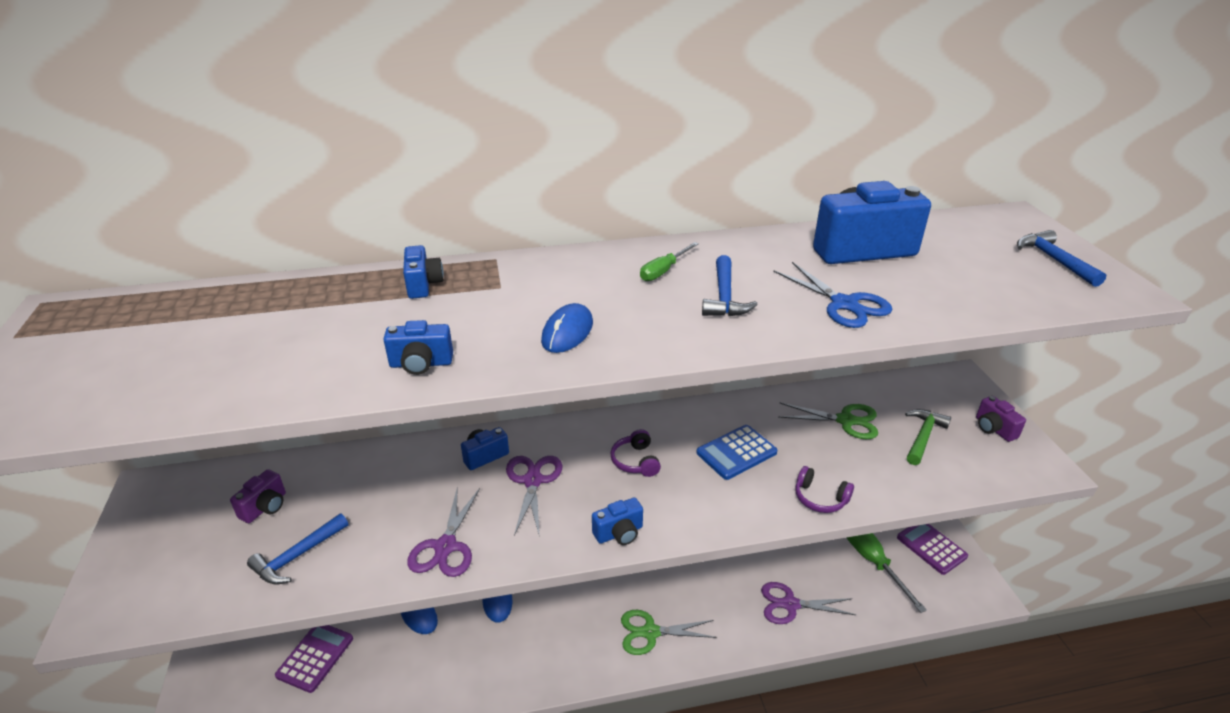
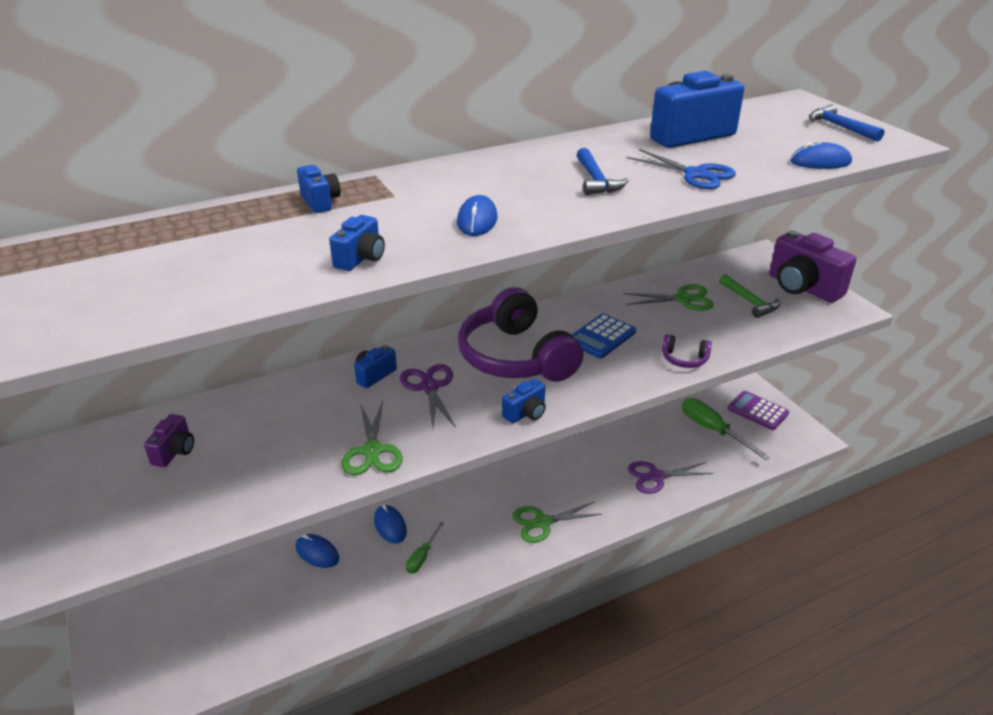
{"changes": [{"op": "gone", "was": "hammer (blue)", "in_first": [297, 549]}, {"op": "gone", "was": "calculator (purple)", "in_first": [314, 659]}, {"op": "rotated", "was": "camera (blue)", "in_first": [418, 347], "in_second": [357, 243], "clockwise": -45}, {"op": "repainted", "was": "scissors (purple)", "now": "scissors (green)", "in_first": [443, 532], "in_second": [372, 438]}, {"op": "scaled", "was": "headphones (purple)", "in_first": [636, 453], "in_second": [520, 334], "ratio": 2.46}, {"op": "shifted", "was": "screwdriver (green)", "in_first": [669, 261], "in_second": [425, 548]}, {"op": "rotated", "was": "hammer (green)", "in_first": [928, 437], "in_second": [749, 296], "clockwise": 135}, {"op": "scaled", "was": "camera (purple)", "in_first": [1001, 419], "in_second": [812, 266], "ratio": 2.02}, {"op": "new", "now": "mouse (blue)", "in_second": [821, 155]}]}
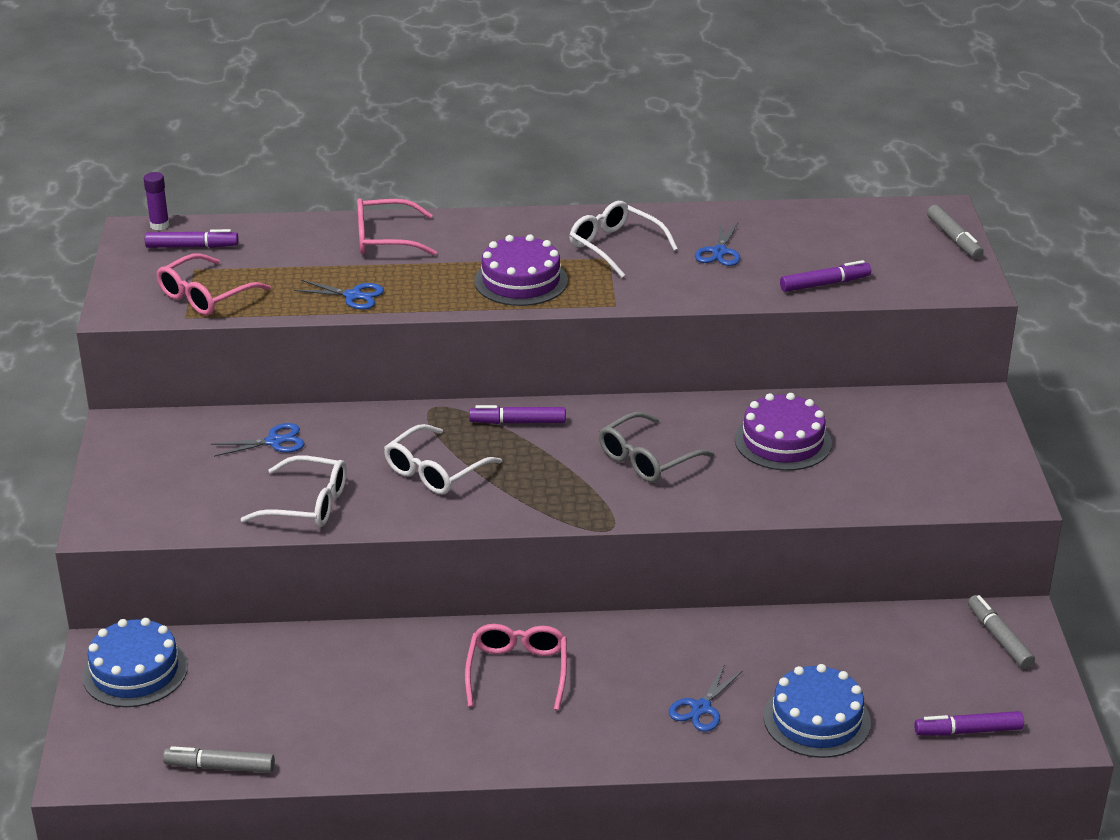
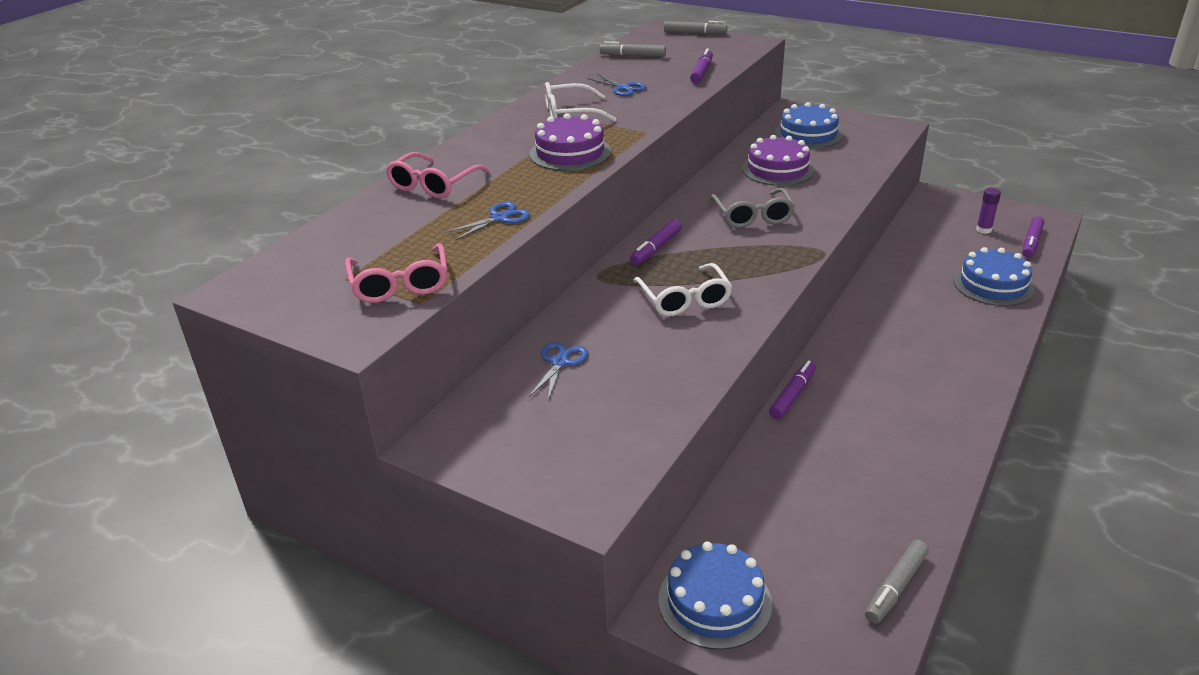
{"changes": [{"op": "shifted", "was": "glue stick (purple)", "in_first": [156, 201], "in_second": [988, 211]}, {"op": "shifted", "was": "marker (purple)", "in_first": [191, 238], "in_second": [792, 389]}, {"op": "gone", "was": "glasses (white)", "in_first": [294, 491]}, {"op": "gone", "was": "glasses (pink)", "in_first": [516, 667]}, {"op": "gone", "was": "scissors (blue)", "in_first": [705, 699]}, {"op": "shifted", "was": "marker (grey)", "in_first": [1001, 632], "in_second": [633, 49]}, {"op": "new", "now": "cake (blue)", "in_second": [809, 125]}]}
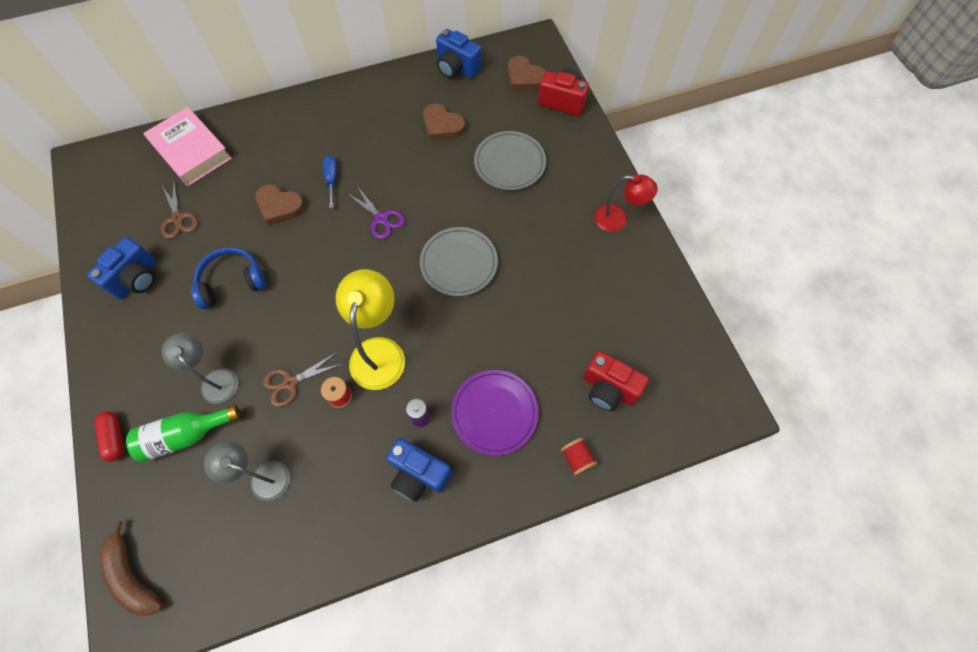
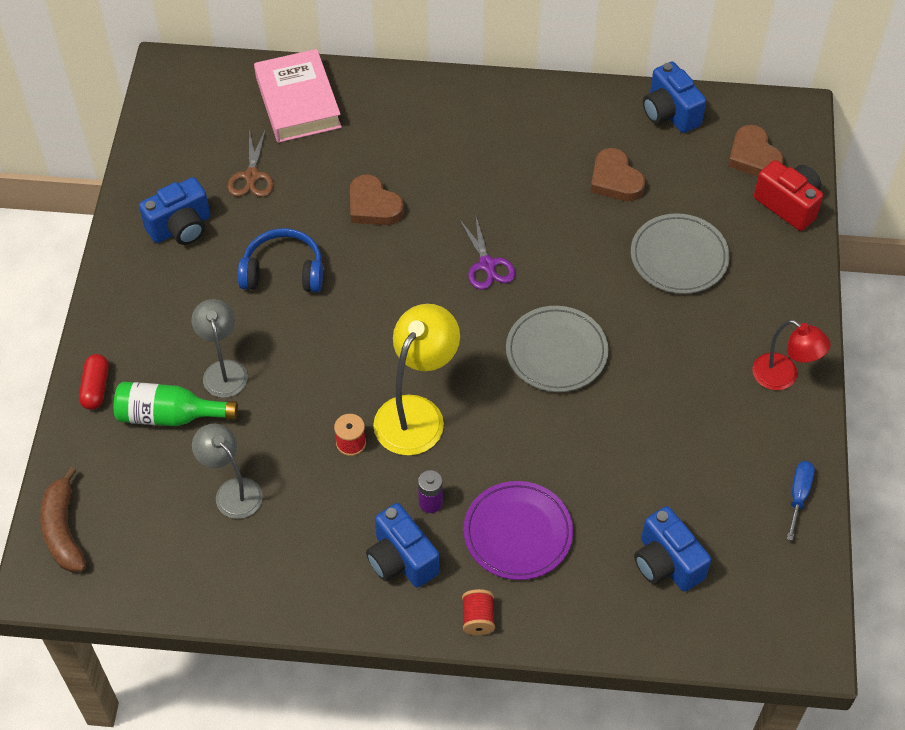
{"changes": [{"op": "gone", "was": "scissors (brown)", "in_first": [302, 379]}, {"op": "shifted", "was": "screwdriver (blue)", "in_first": [330, 181], "in_second": [801, 501]}, {"op": "shifted", "was": "spool (red)", "in_first": [579, 457], "in_second": [478, 612]}, {"op": "repainted", "was": "camera (red)", "now": "camera (blue)", "in_first": [616, 381], "in_second": [672, 549]}]}
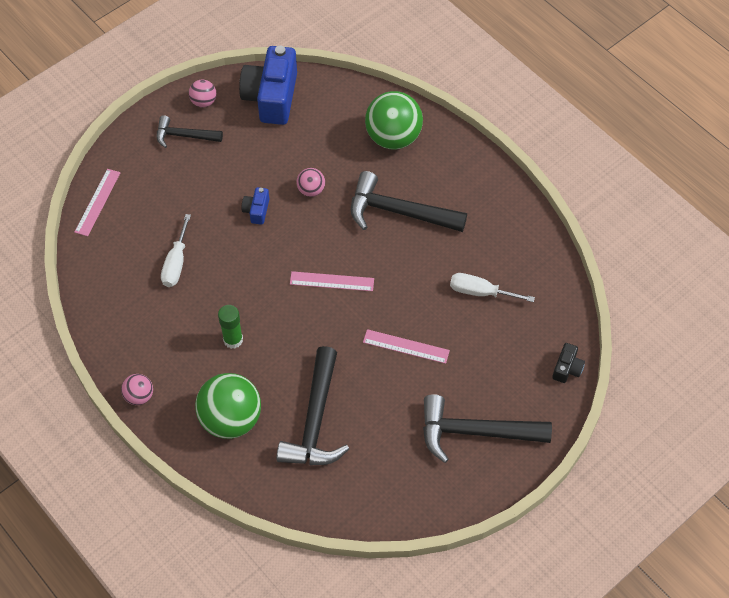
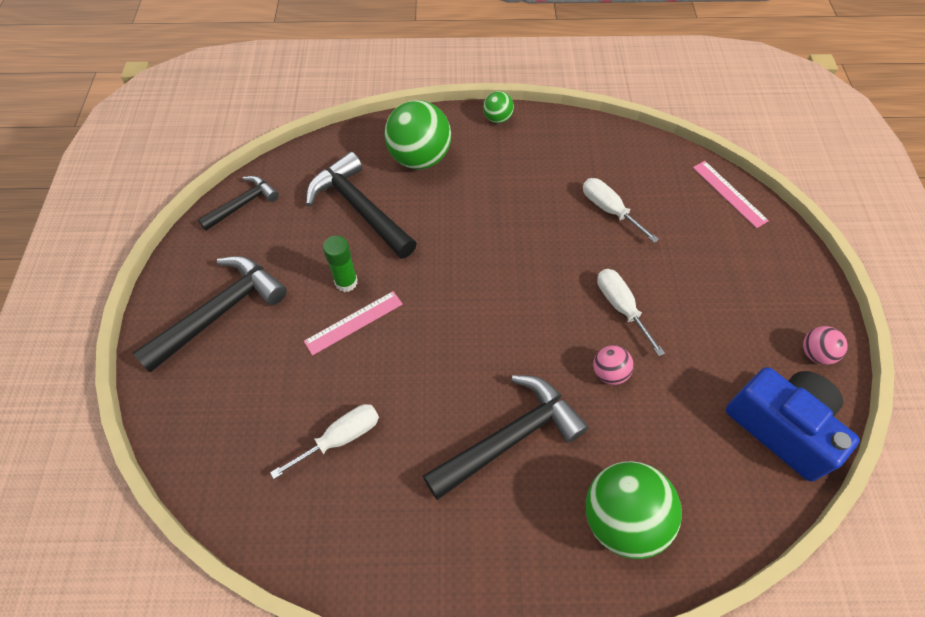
{"changes": [{"op": "repainted", "was": "ball (pink)", "now": "ball (green)", "in_first": [137, 389], "in_second": [498, 107]}, {"op": "shifted", "was": "hammer (black)", "in_first": [190, 131], "in_second": [238, 203]}, {"op": "shifted", "was": "glue stick (green)", "in_first": [230, 327], "in_second": [340, 264]}, {"op": "swapped", "was": "camera (blue)", "now": "screwdriver (white)", "in_first": [255, 206], "in_second": [631, 312]}, {"op": "gone", "was": "ruler (pink)", "in_first": [332, 281]}, {"op": "gone", "was": "camera (black)", "in_first": [568, 363]}]}
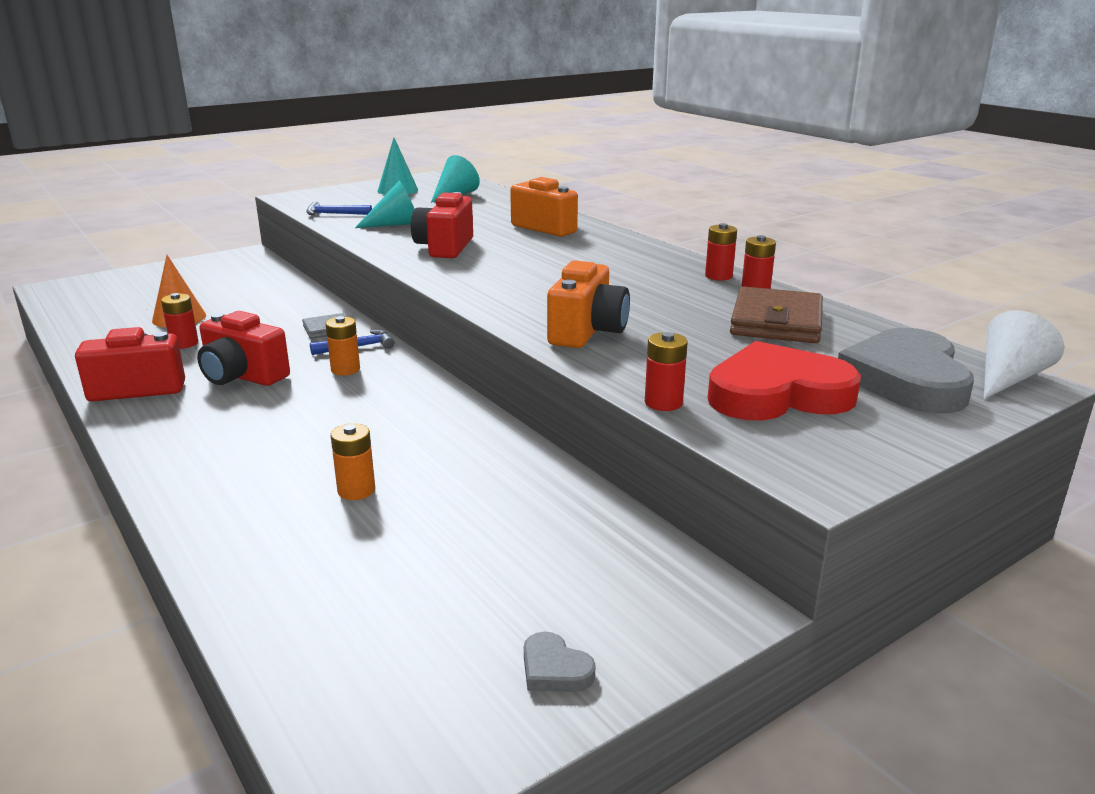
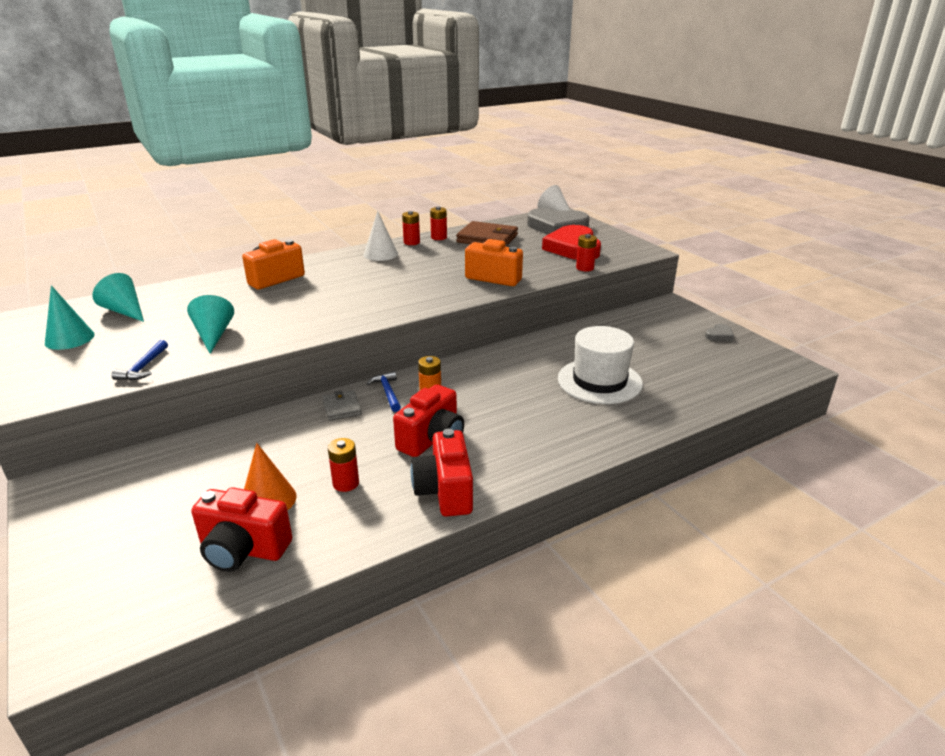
{"changes": [{"op": "swapped", "was": "battery (orange)", "now": "hat (white)", "in_first": [353, 461], "in_second": [600, 365]}, {"op": "shifted", "was": "camera (red)", "in_first": [442, 225], "in_second": [241, 529]}, {"op": "new", "now": "cone (white)", "in_second": [381, 236]}]}
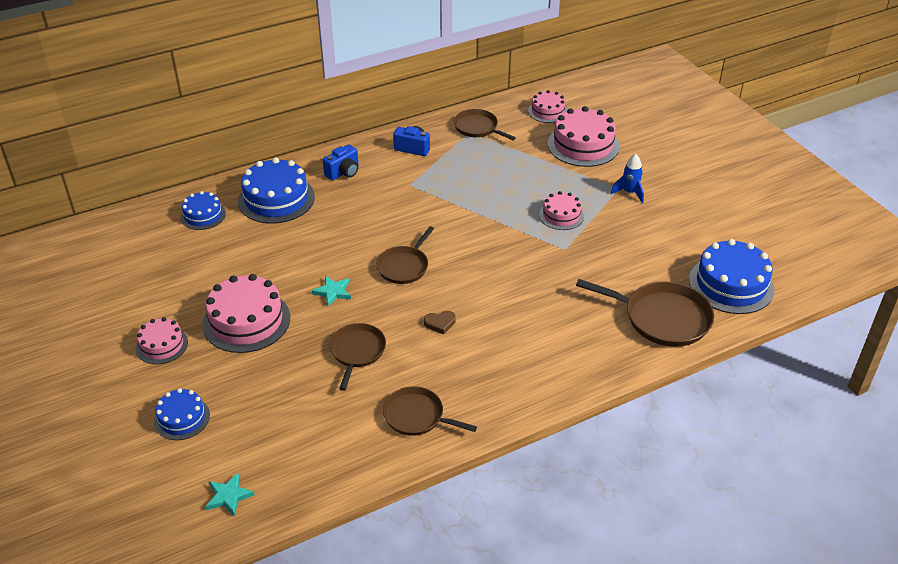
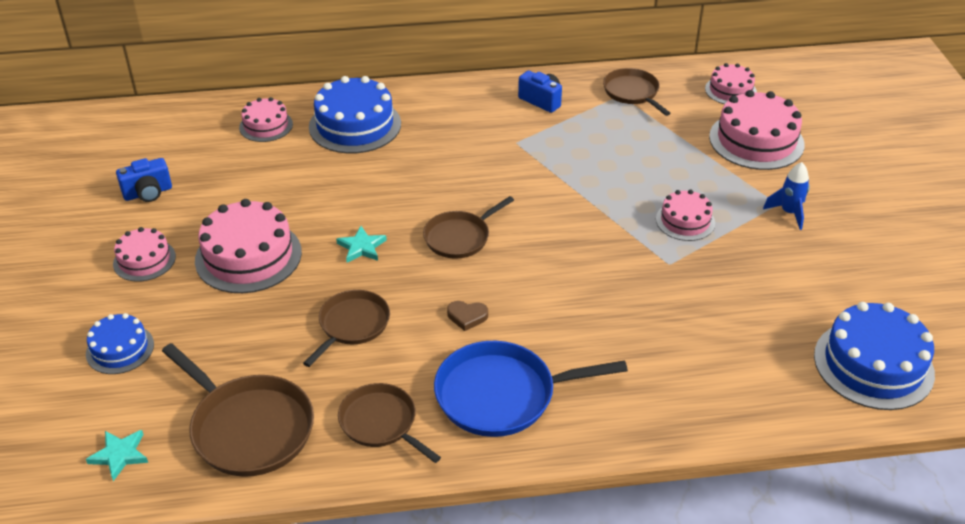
{"changes": [{"op": "repainted", "was": "cake (blue)", "now": "cake (pink)", "in_first": [203, 210], "in_second": [266, 119]}, {"op": "shifted", "was": "camera (blue)", "in_first": [340, 162], "in_second": [144, 180]}, {"op": "shifted", "was": "pan (brown)", "in_first": [645, 313], "in_second": [238, 410]}, {"op": "new", "now": "pan (blue)", "in_second": [531, 389]}]}
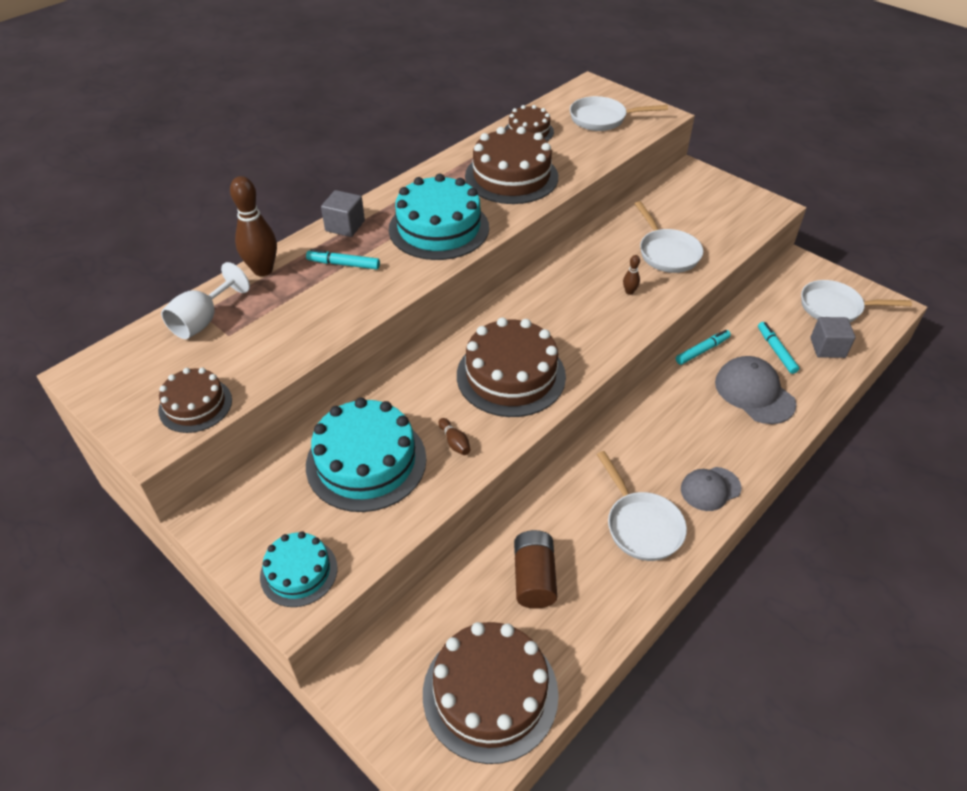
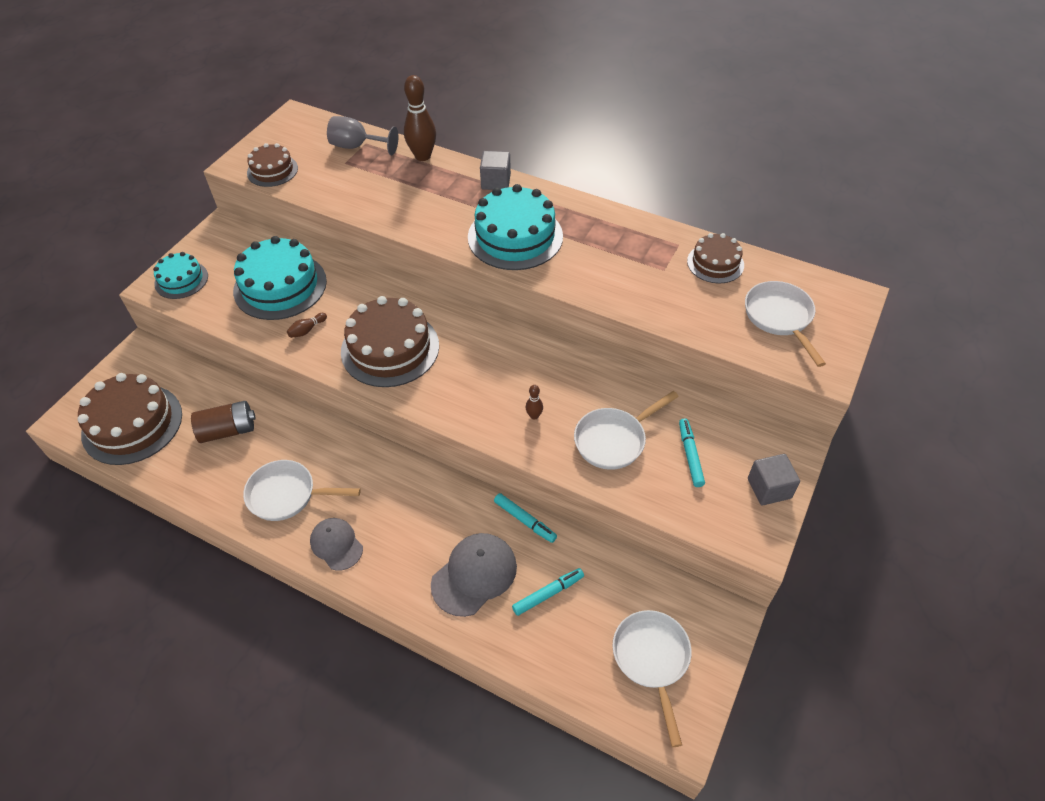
{"changes": [{"op": "repainted", "was": "goblet (white)", "now": "goblet (grey)", "in_first": [205, 300], "in_second": [362, 135]}, {"op": "shifted", "was": "marker (turquoise)", "in_first": [343, 259], "in_second": [692, 453]}, {"op": "gone", "was": "cake (brown)", "in_first": [511, 165]}, {"op": "rotated", "was": "pan (white)", "in_first": [642, 506], "in_second": [302, 490], "clockwise": 45}, {"op": "shifted", "was": "cube (grey)", "in_first": [832, 337], "in_second": [774, 479]}]}
